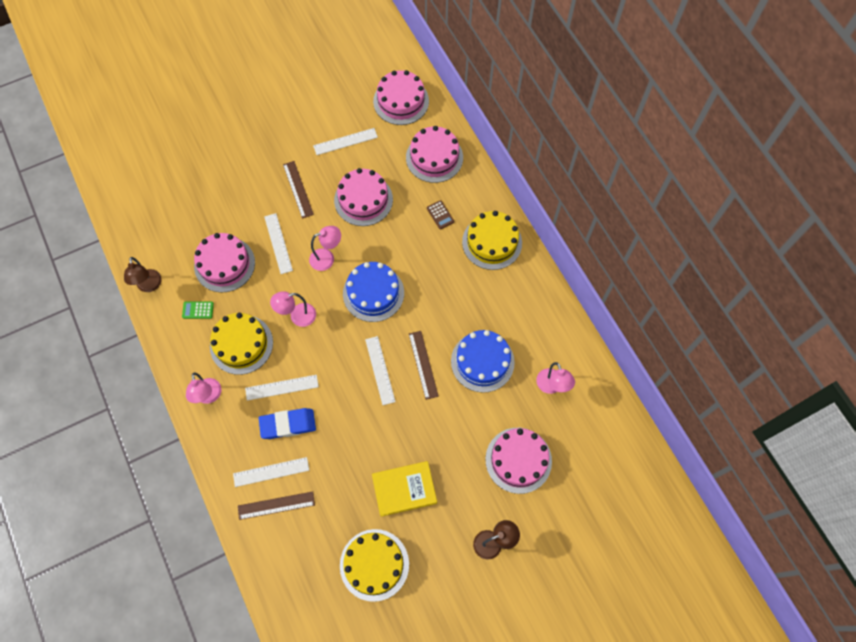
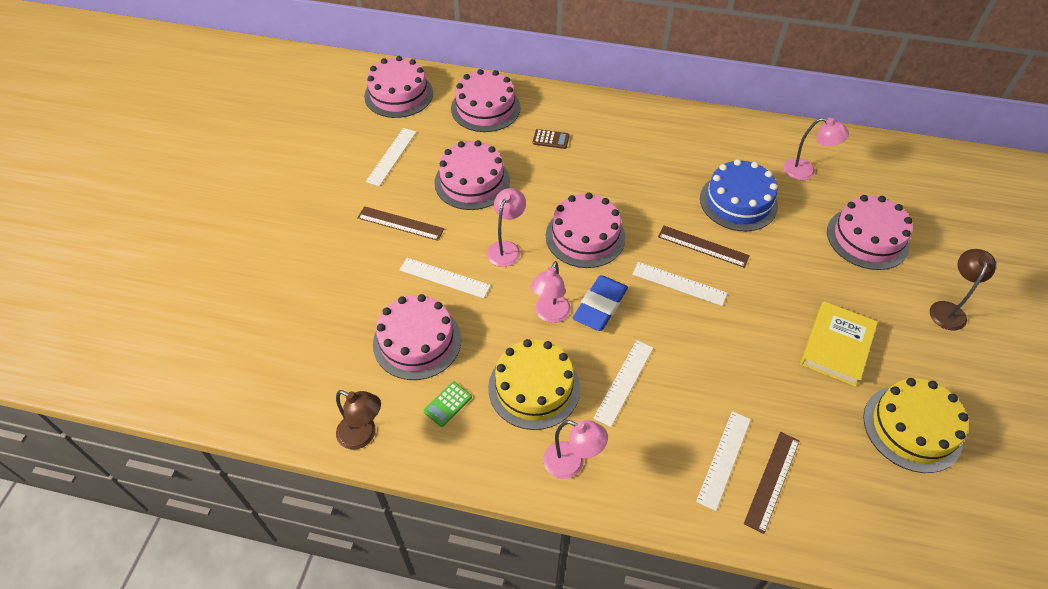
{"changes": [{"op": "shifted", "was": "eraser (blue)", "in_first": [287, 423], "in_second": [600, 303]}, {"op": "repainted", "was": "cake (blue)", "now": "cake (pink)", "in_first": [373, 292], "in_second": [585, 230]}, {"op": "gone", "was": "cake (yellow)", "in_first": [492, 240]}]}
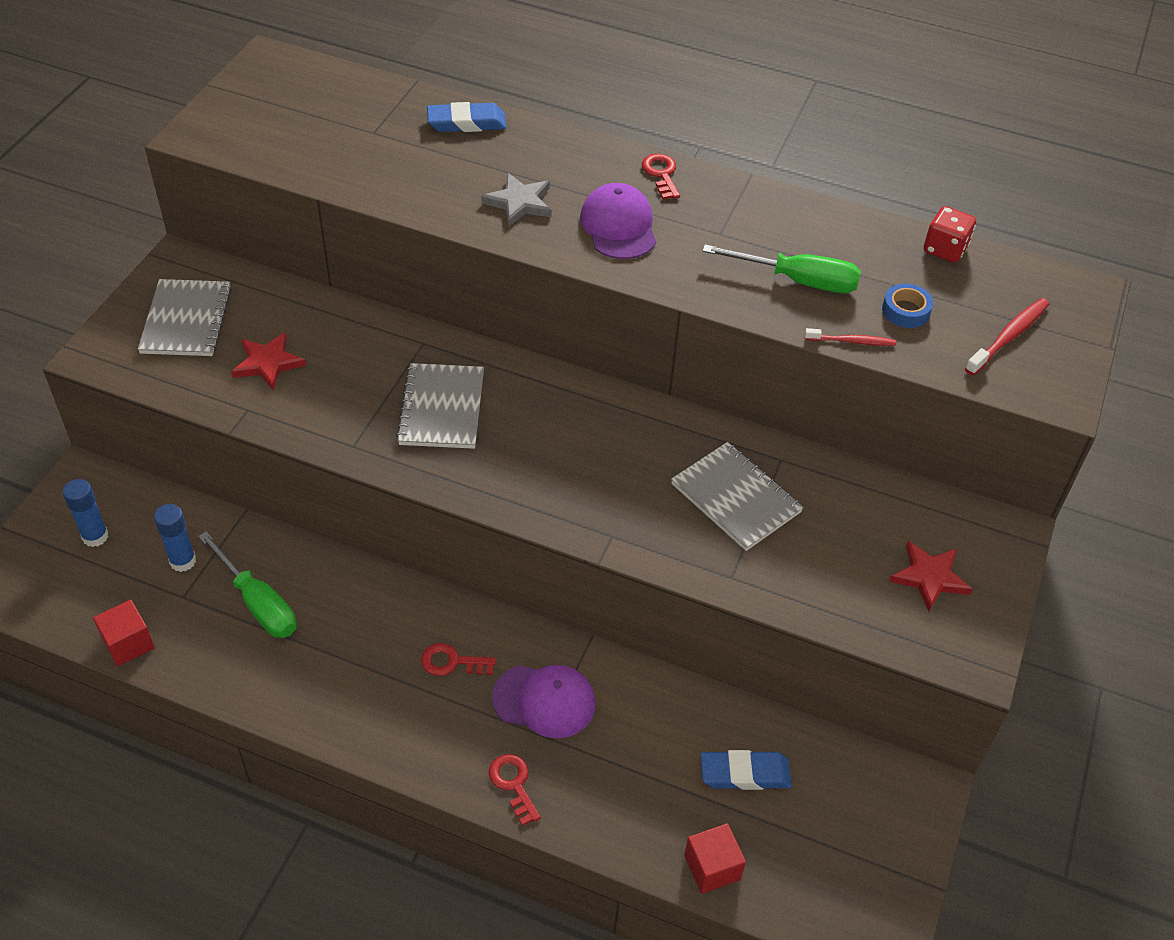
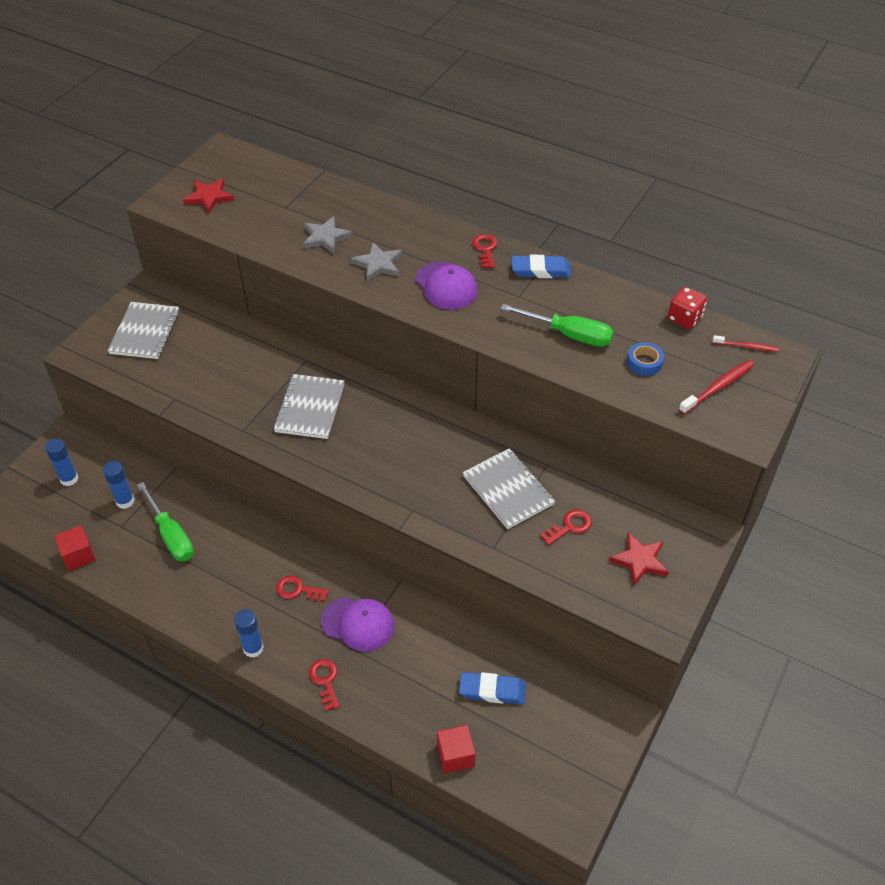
{"changes": [{"op": "shifted", "was": "star (red)", "in_first": [268, 361], "in_second": [208, 195]}, {"op": "shifted", "was": "eraser (blue)", "in_first": [466, 117], "in_second": [541, 266]}, {"op": "rotated", "was": "cap (purple)", "in_first": [618, 221], "in_second": [446, 285], "clockwise": 150}, {"op": "shifted", "was": "toothbrush (red)", "in_first": [850, 337], "in_second": [745, 343]}, {"op": "new", "now": "glue stick (blue)", "in_second": [249, 633]}, {"op": "new", "now": "star (grey)", "in_second": [328, 235]}, {"op": "new", "now": "key (red)", "in_second": [566, 527]}]}
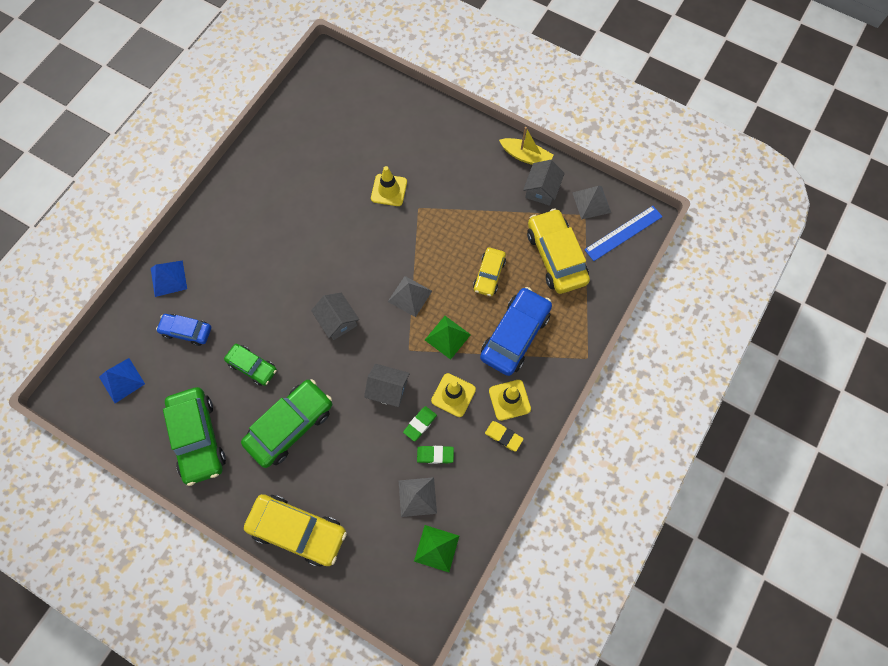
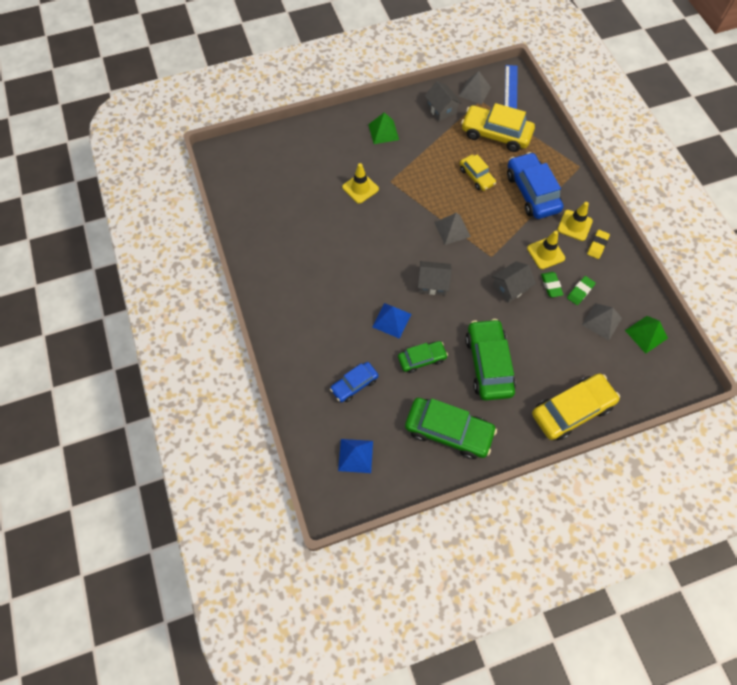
{"changes": [{"op": "shifted", "was": "pyramid (blue)", "in_first": [169, 278], "in_second": [391, 321]}, {"op": "shifted", "was": "pyramid (green)", "in_first": [448, 338], "in_second": [383, 128]}, {"op": "rotated", "was": "eraser (yellow)", "in_first": [504, 436], "in_second": [598, 244], "clockwise": -45}, {"op": "gone", "was": "boat (yellow)", "in_first": [526, 146]}]}
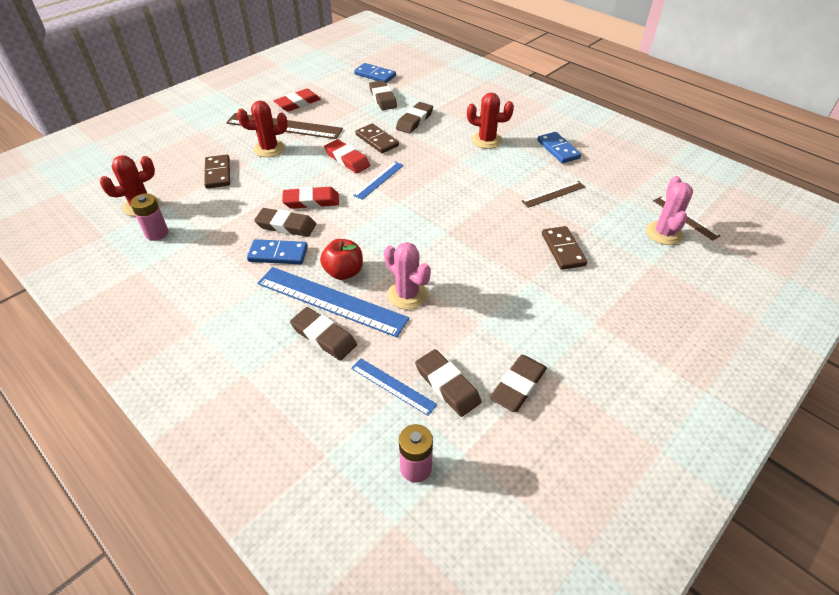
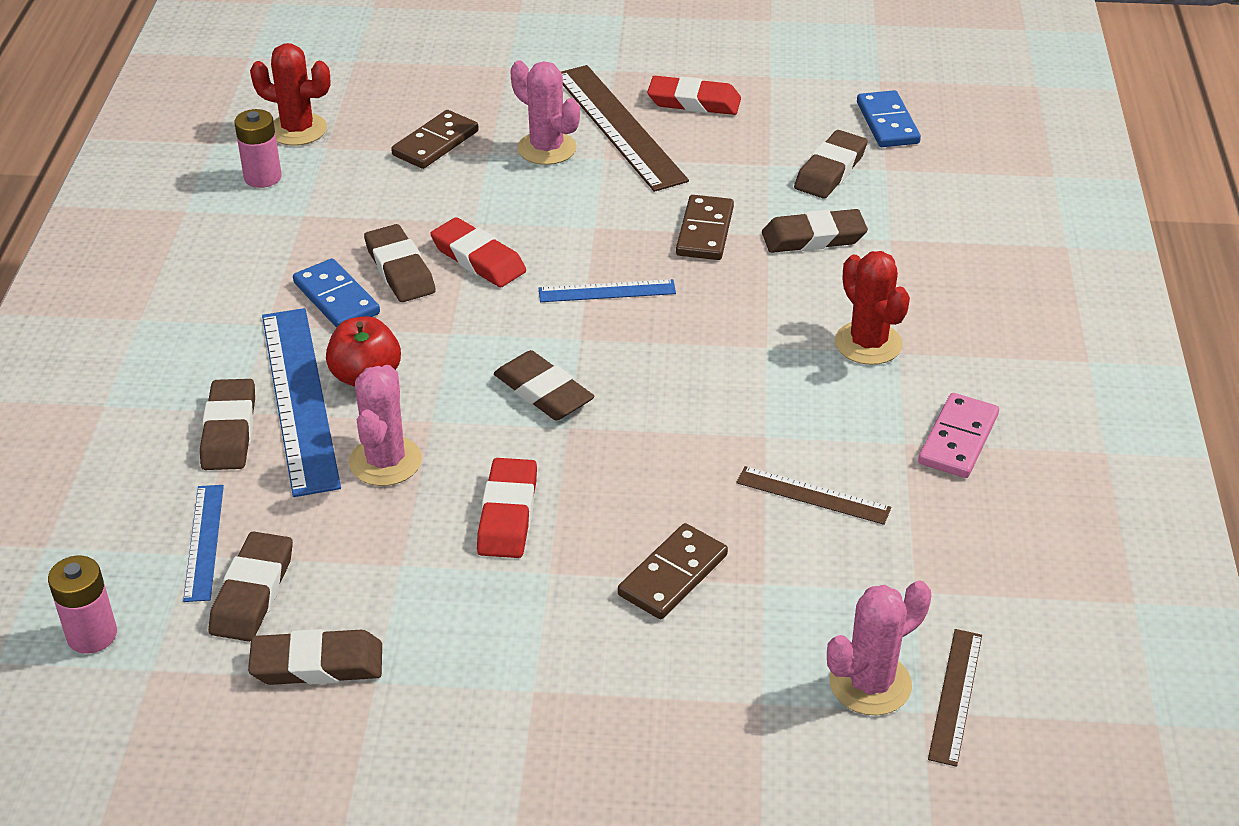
{"changes": [{"op": "repainted", "was": "cactus (red)", "now": "cactus (pink)", "in_first": [262, 128], "in_second": [545, 112]}, {"op": "shifted", "was": "eraser (red)", "in_first": [347, 156], "in_second": [507, 508]}, {"op": "repainted", "was": "domino (blue)", "now": "domino (pink)", "in_first": [559, 147], "in_second": [958, 435]}, {"op": "new", "now": "eraser (brown)", "in_second": [544, 385]}]}
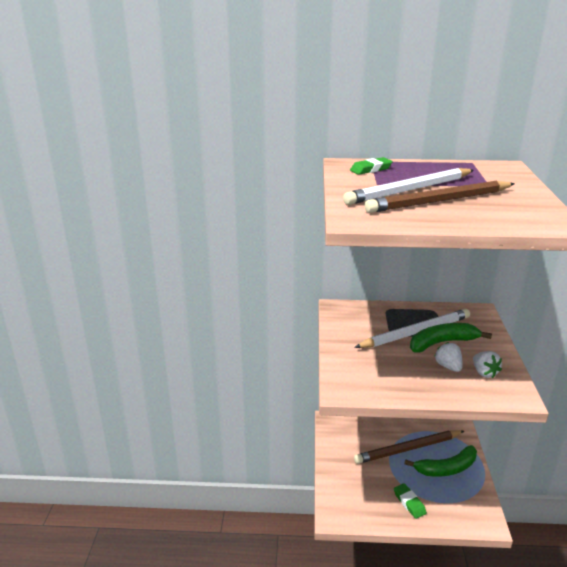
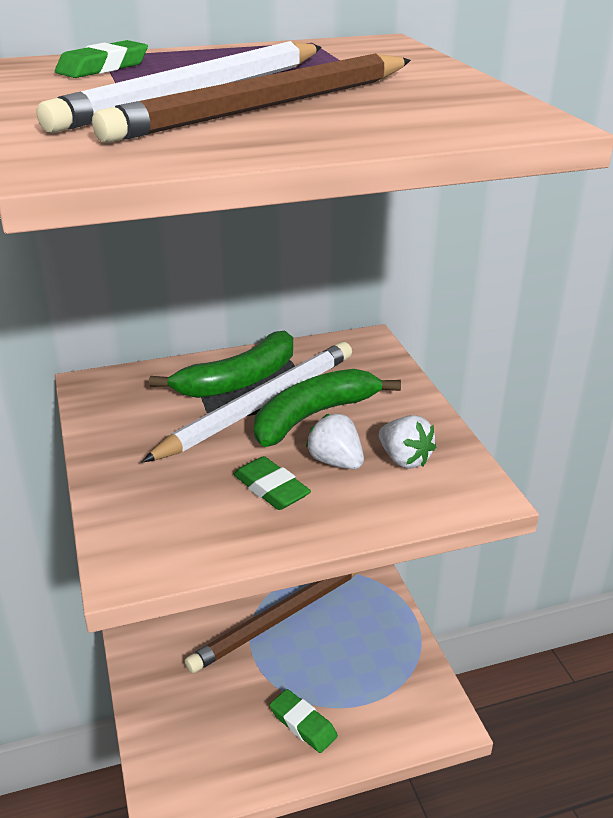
{"changes": [{"op": "shifted", "was": "banana (green)", "in_first": [440, 461], "in_second": [221, 364]}, {"op": "new", "now": "eraser (green)", "in_second": [272, 483]}]}
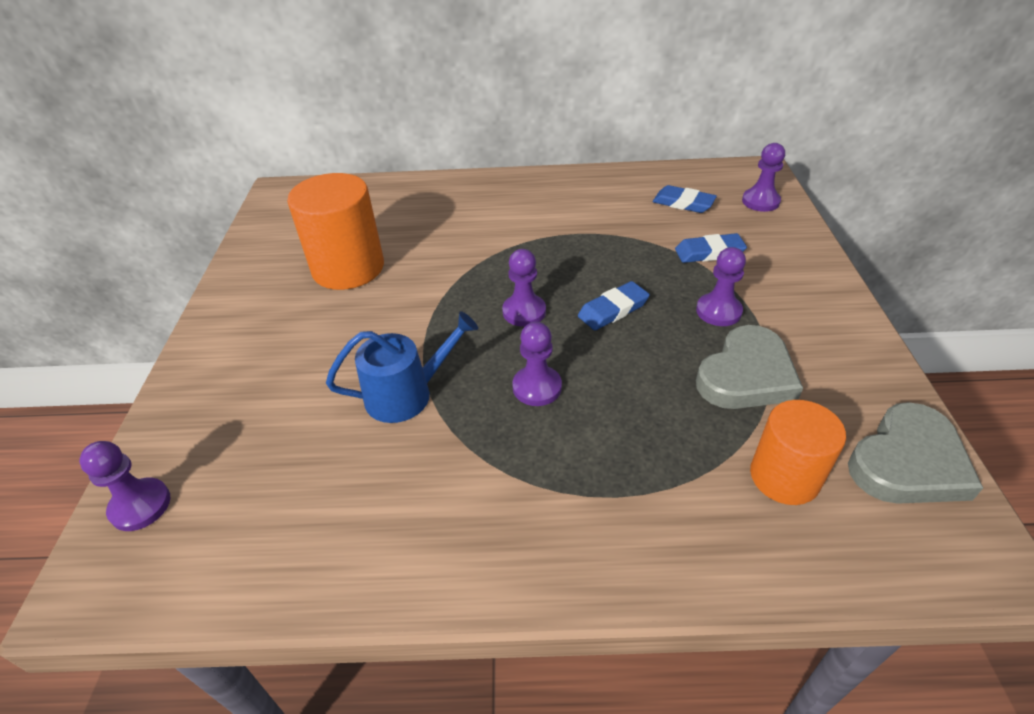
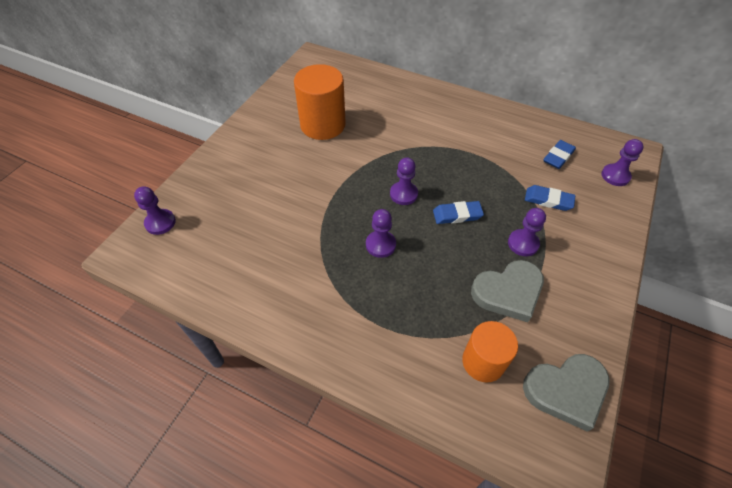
{"changes": [{"op": "gone", "was": "watering can (blue)", "in_first": [402, 367]}, {"op": "rotated", "was": "eraser (blue)", "in_first": [684, 199], "in_second": [559, 154], "clockwise": 75}]}
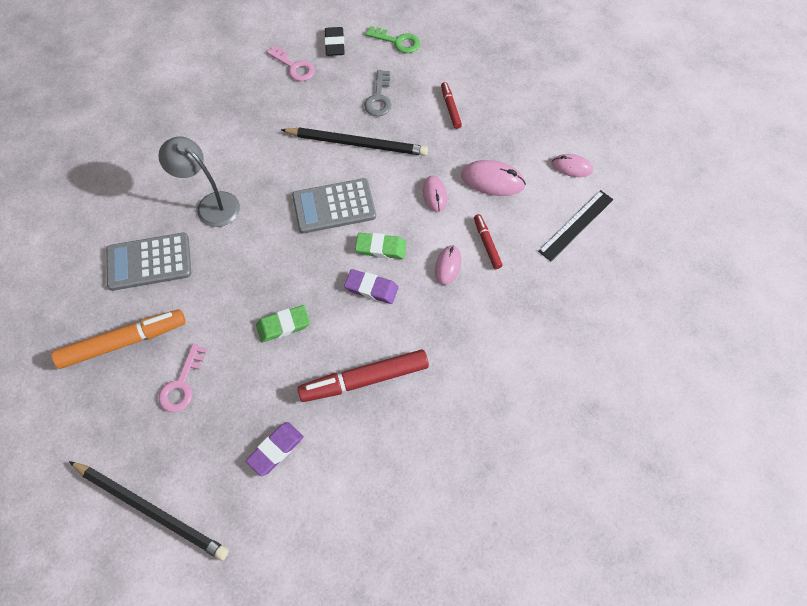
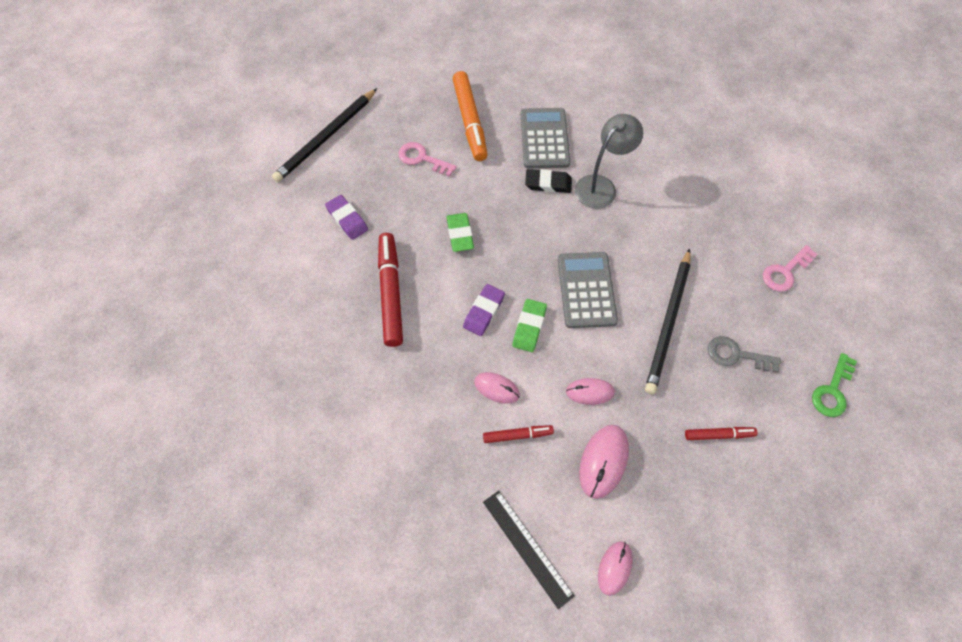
{"changes": [{"op": "shifted", "was": "eraser (black)", "in_first": [335, 41], "in_second": [548, 181]}]}
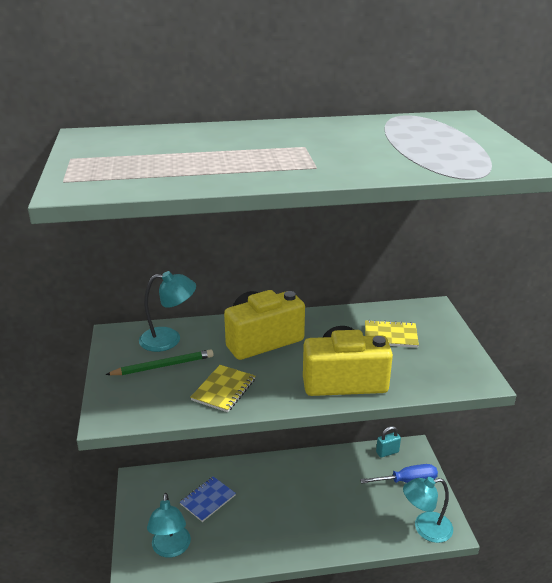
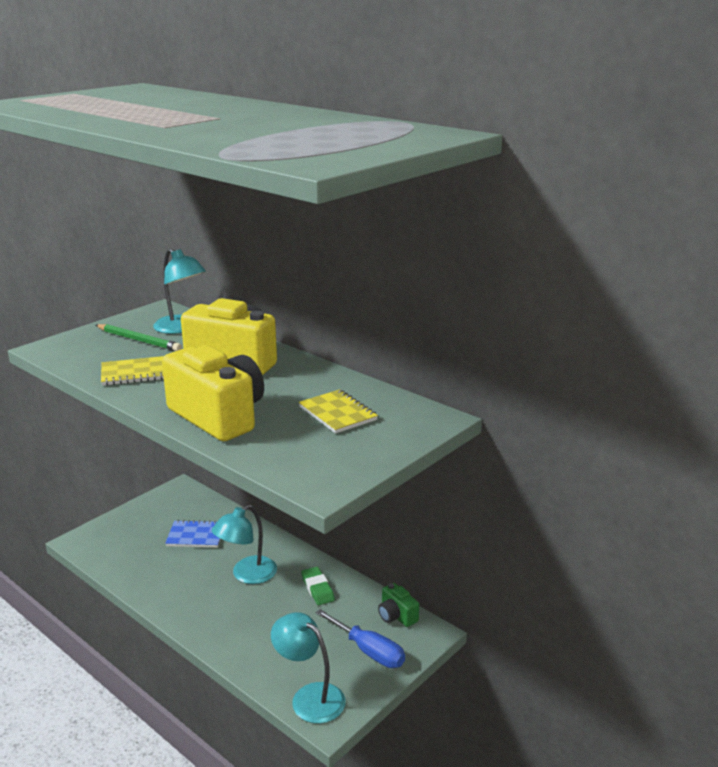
{"changes": [{"op": "shifted", "was": "lamp (turquoise)", "in_first": [169, 525], "in_second": [244, 544]}, {"op": "swapped", "was": "padlock (turquoise)", "now": "camera (green)", "in_first": [388, 442], "in_second": [398, 605]}, {"op": "new", "now": "eraser (green)", "in_second": [318, 586]}]}
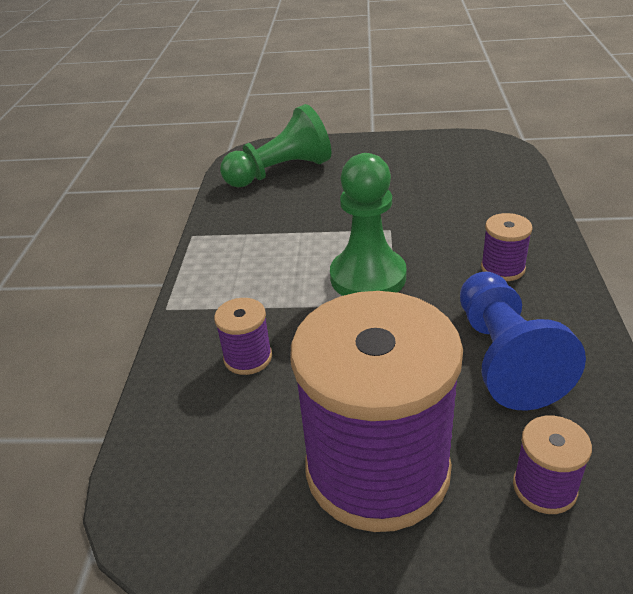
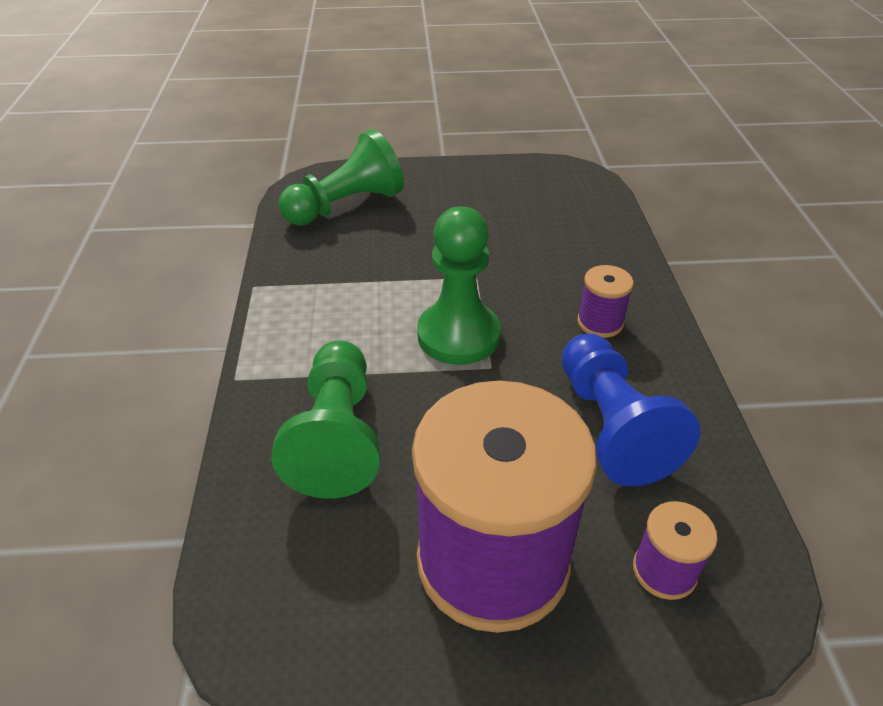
{"changes": [{"op": "swapped", "was": "spool (purple)", "now": "pawn (green)", "in_first": [243, 336], "in_second": [325, 420]}]}
